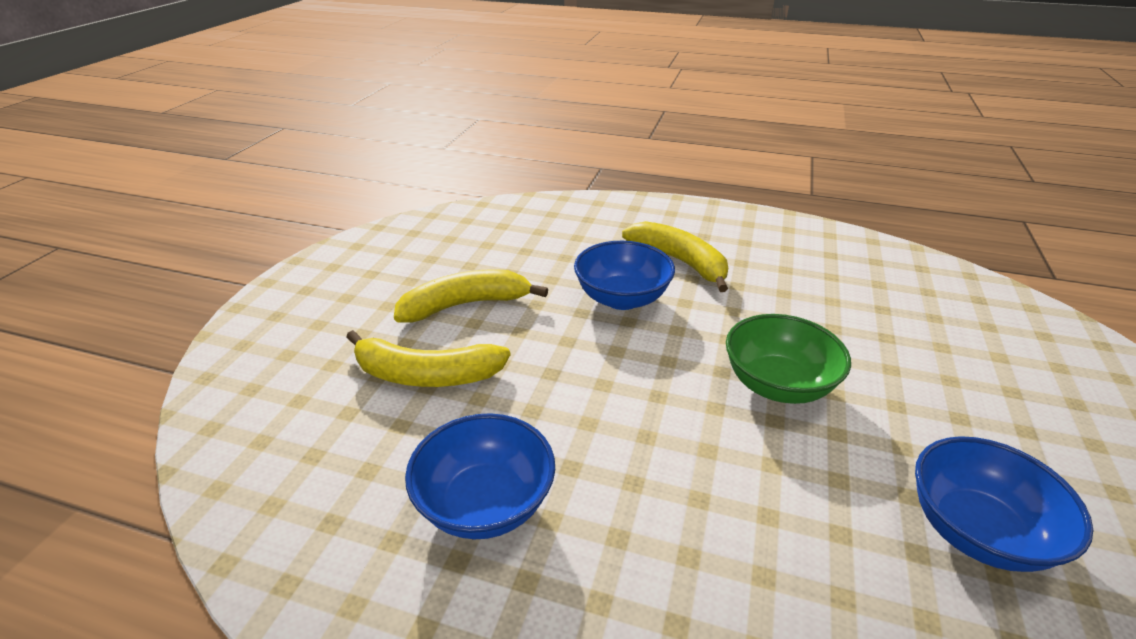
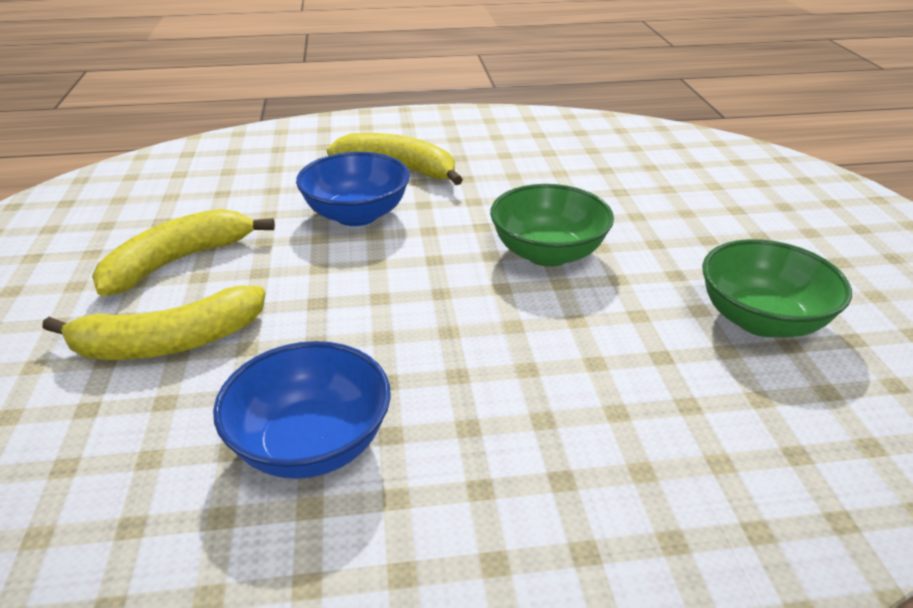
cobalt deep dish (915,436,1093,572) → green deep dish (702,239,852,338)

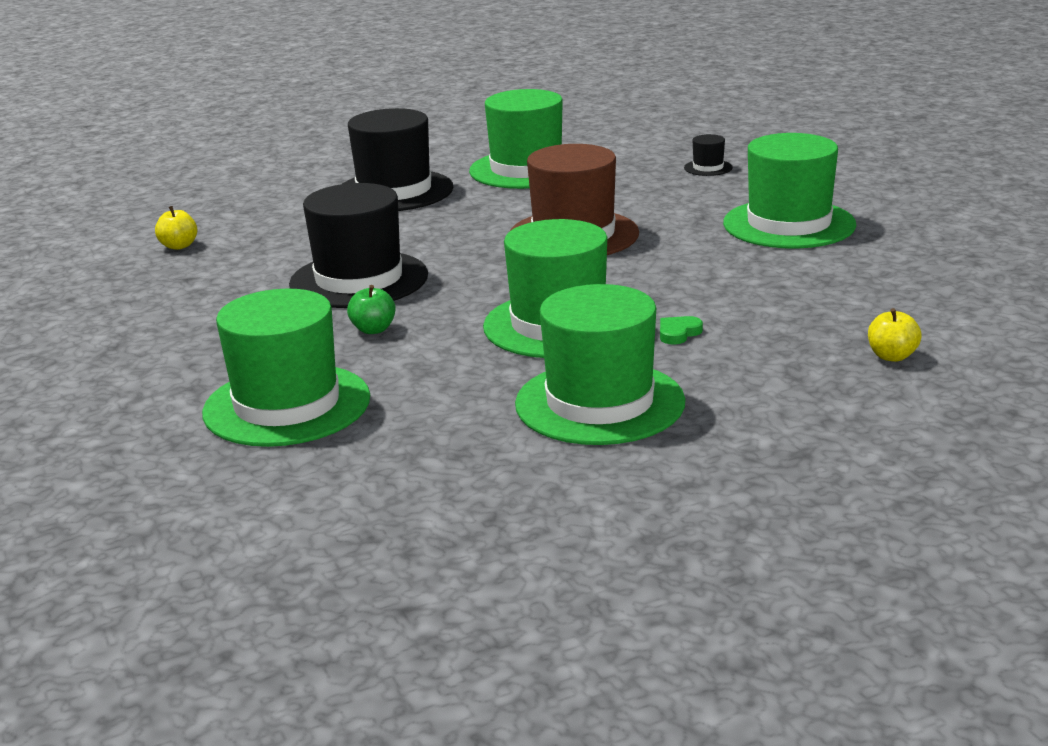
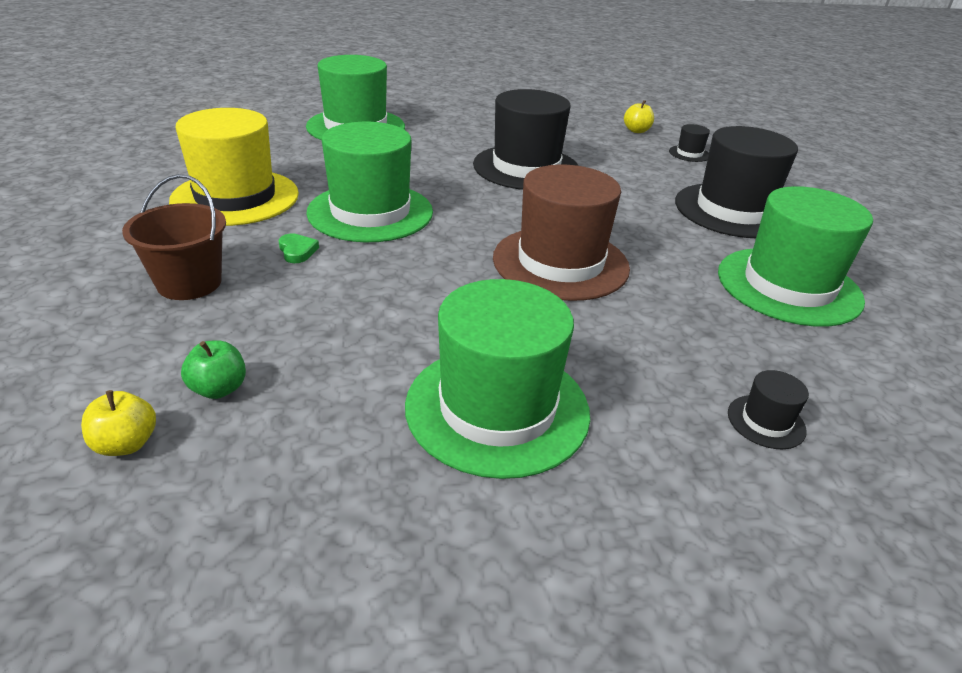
green apple fruit (347,285,396,334) → green apple fruit (181,340,246,399), relocated
green tall hat (515,284,685,445) → golden tall hat (169,108,299,226)
golden apple fruit (868,308,922,362) → golden apple fruit (81,390,156,456), relocated
- → brown bucket (122,174,226,300)
- → ebony tall hat (669,124,710,162)

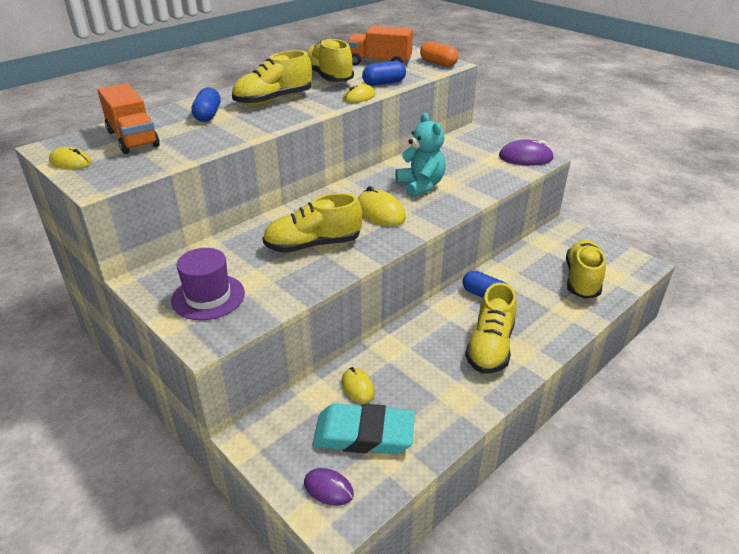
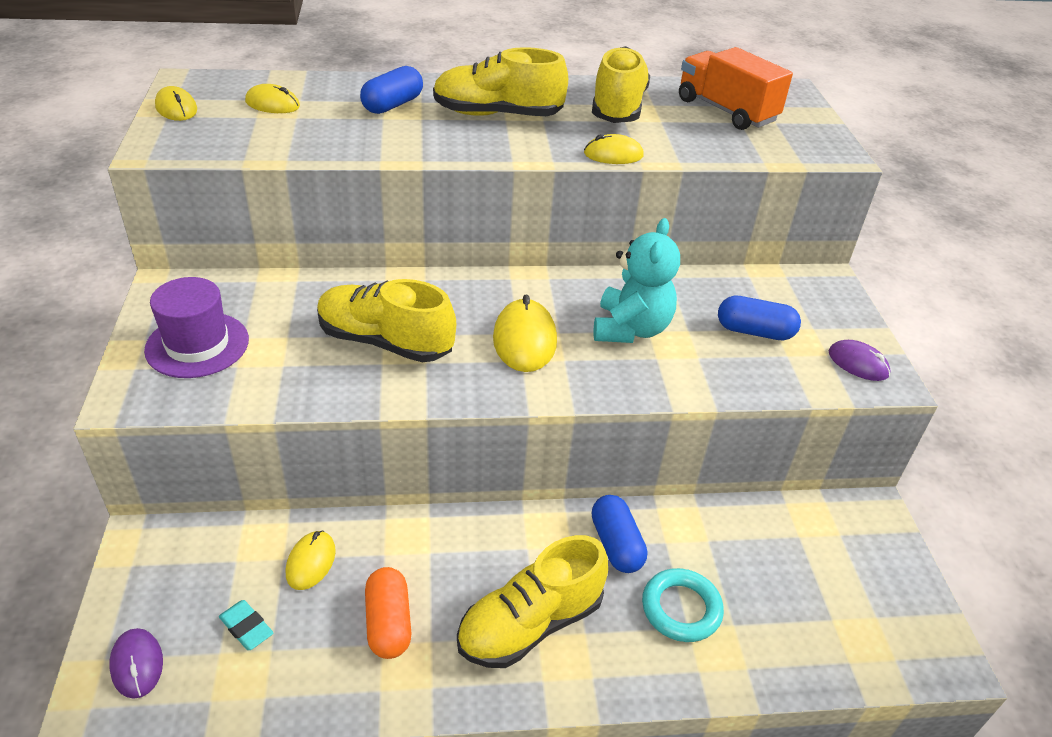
bright orange toy truck (98,83,160,154) → golden PC mouse (245,84,300,113)
turquoise eraser (313,404,415,454) → turquoise eraser (219,600,273,650), x0.42
cobalt capsule (362,61,406,86) → cobalt capsule (718,296,801,340), relocated
bright orange capsule (420,42,458,67) → bright orange capsule (365,567,411,659), relocated
royal purple PC mouse (499,139,554,166) → royal purple PC mouse (828,340,891,381), x0.64
golden sneaker (566,240,606,299) → -
- → turquoise ring (642,568,724,642)

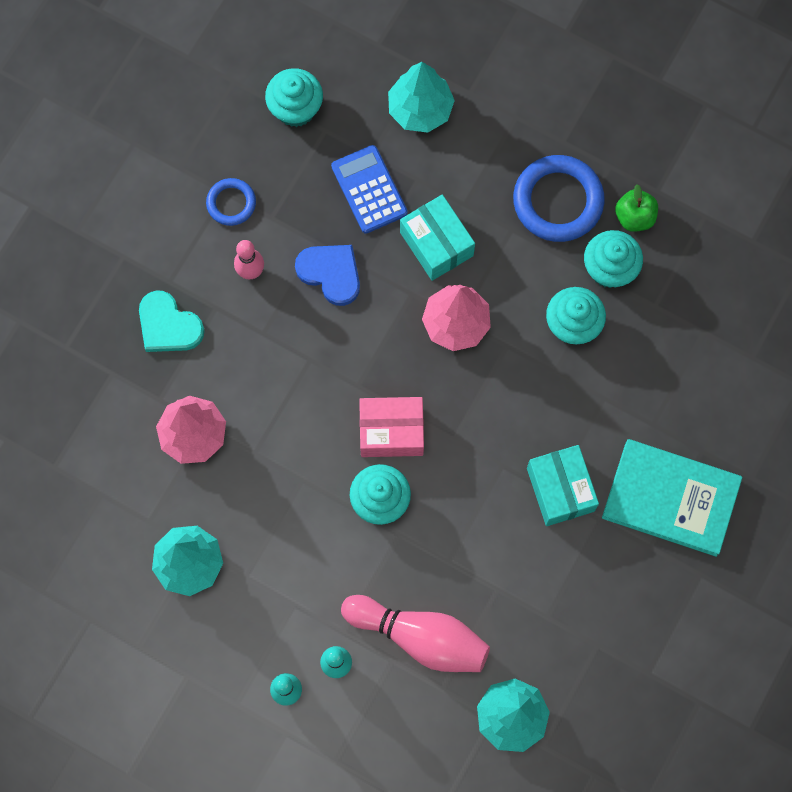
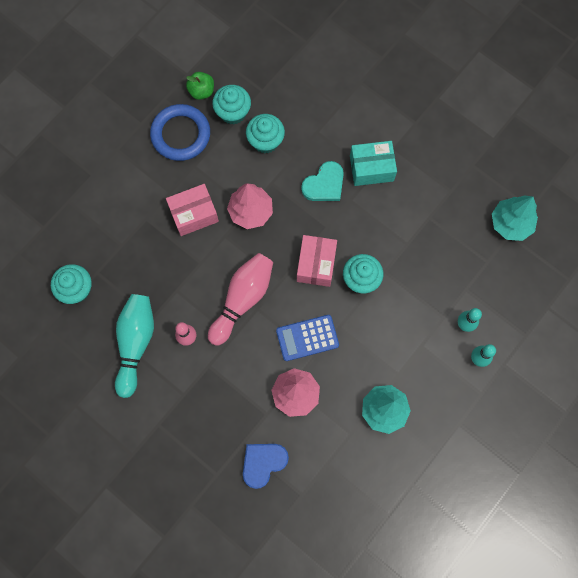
turquoise love heart (139,290,205,352) → turquoise love heart (301,161,344,201), relocated
cobalt ring (206,178,256,226) → turquoise bowling pin (115,294,154,398)
cobalt love heart (295,245,360,306) → cobalt love heart (243,444,289,489), relocated
cobalt adding machine (331,145,407,234) → cobalt adding machine (276,315,339,361), relocated
pink bowling pin (341,595,490,672) → pink bowling pin (208,253,273,346), relocated
turquoise fir tree (388,62,455,133) → -
turquoise parcel (400,195,475,281) → pink parcel (166,184,219,236)
turquoise hardcover (602,439,742,557) → -

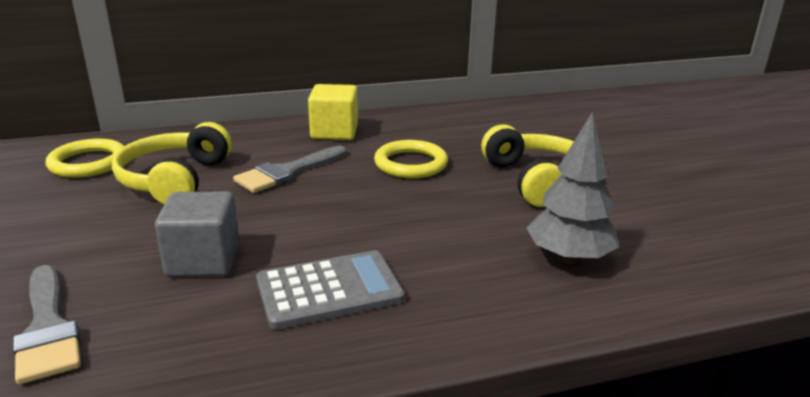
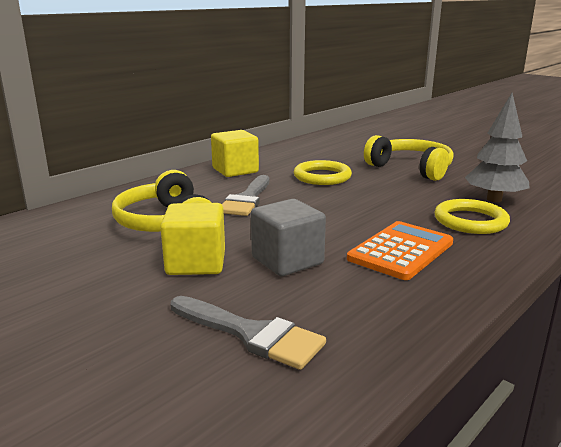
golden ring (46,139,124,178) → golden ring (434,199,510,234), relocated
gray adding machine (256,250,405,330) → bright orange adding machine (347,221,453,280)
- → golden solid cube (160,203,225,275)

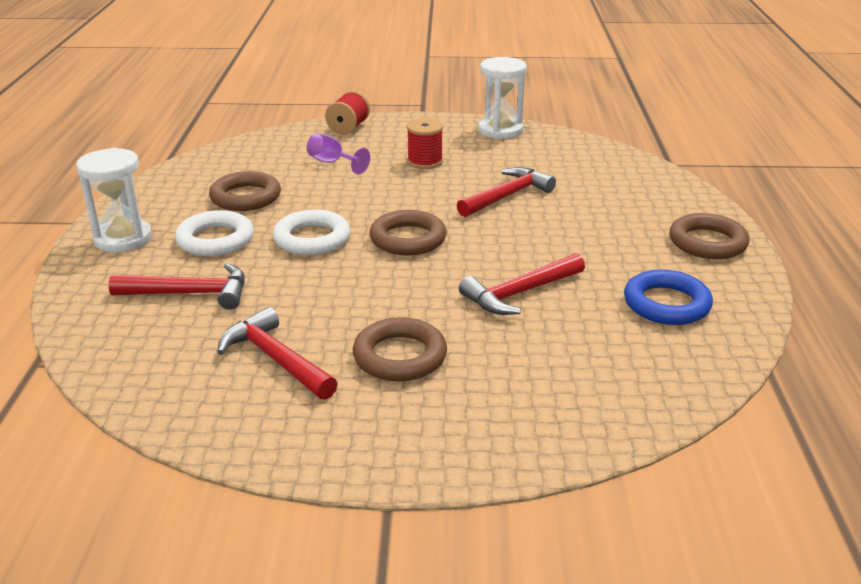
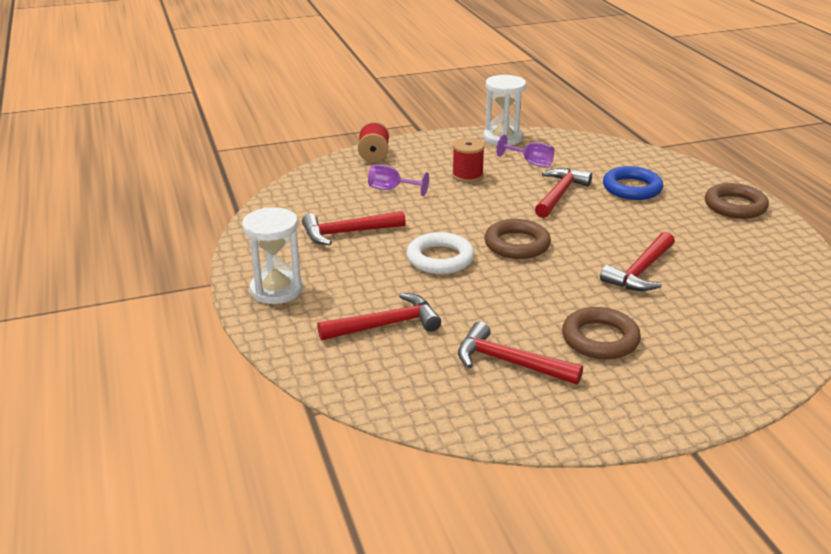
white ring (175,210,254,256) → -
brown ring (209,171,281,211) → red carpenter's hammer (302,211,406,245)
cobalt ring (624,269,713,325) → cobalt ring (603,166,663,200), relocated
- → royal purple goblet (496,135,554,167)

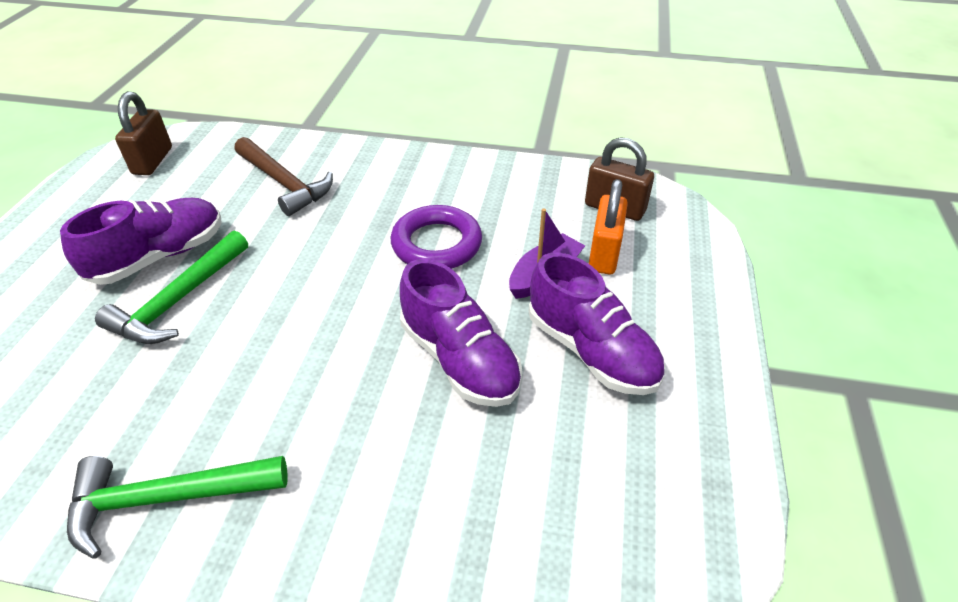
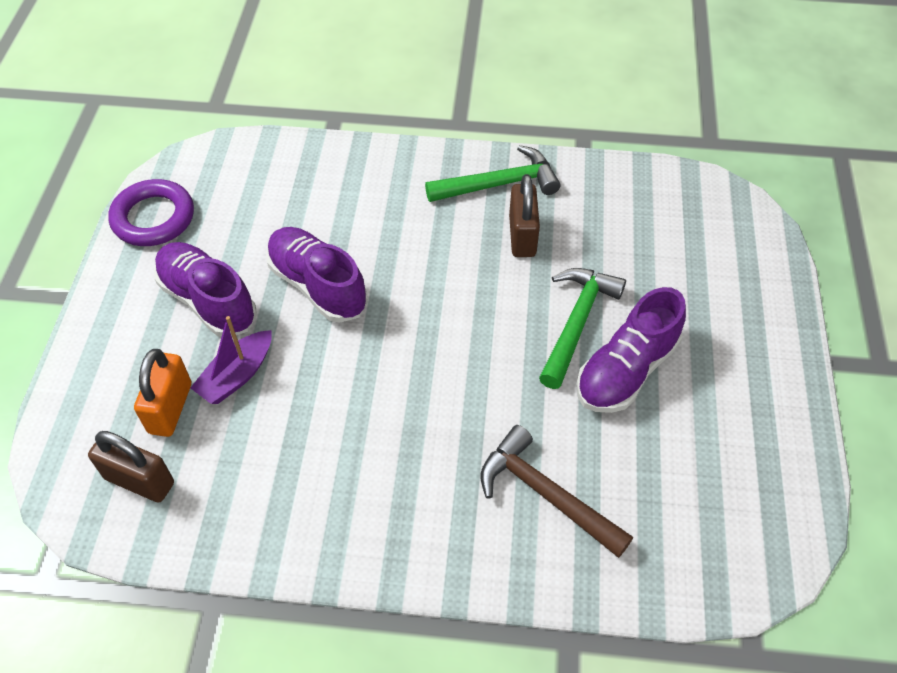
brown padlock (115,91,172,175) → brown padlock (509,174,540,257), relocated
royal purple ring (391,205,482,269) → royal purple ring (108,179,194,246), relocated

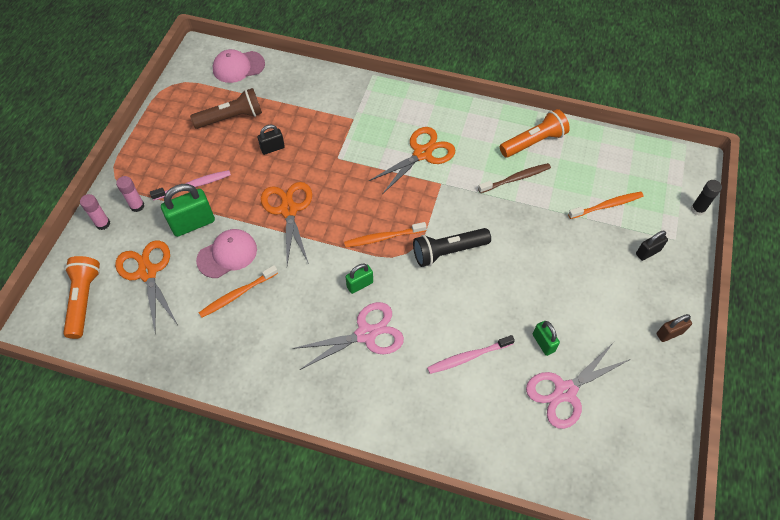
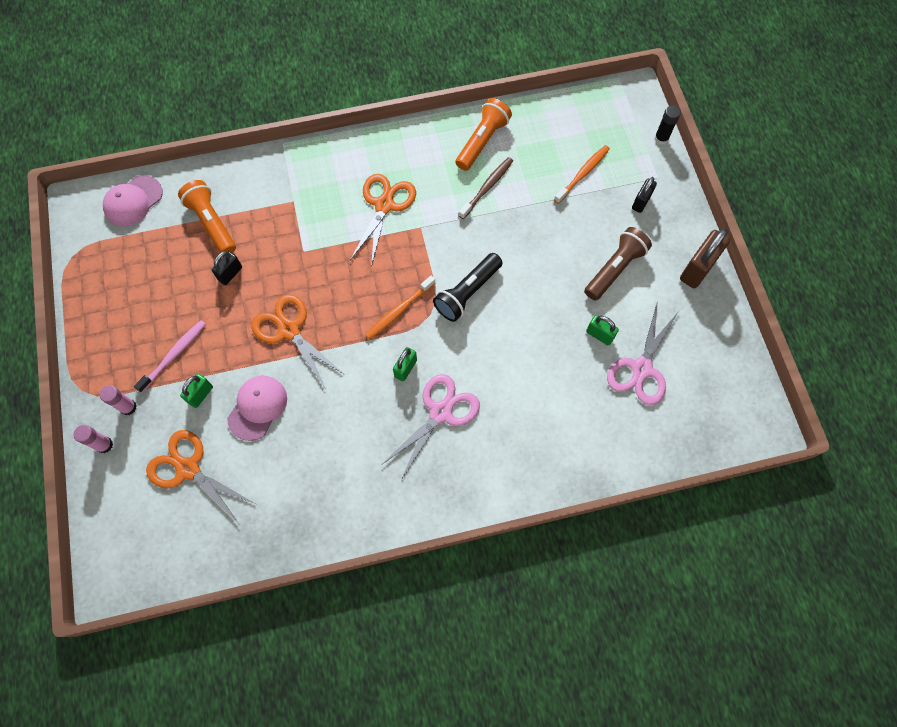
bright orange torch (63,256,100,339) → bright orange torch (178,180,236,253), relocated
green padlock (161,184,215,237) → green padlock (180,374,213,408), x0.58
brown torch (190,88,262,129) → brown torch (584,227,652,301), relocated
bright orange dental brush (199,265,278,318) → -
pink dental brush (427,335,515,374) → -
brown padlock (657,314,692,342) → brown padlock (680,229,730,288), x1.72

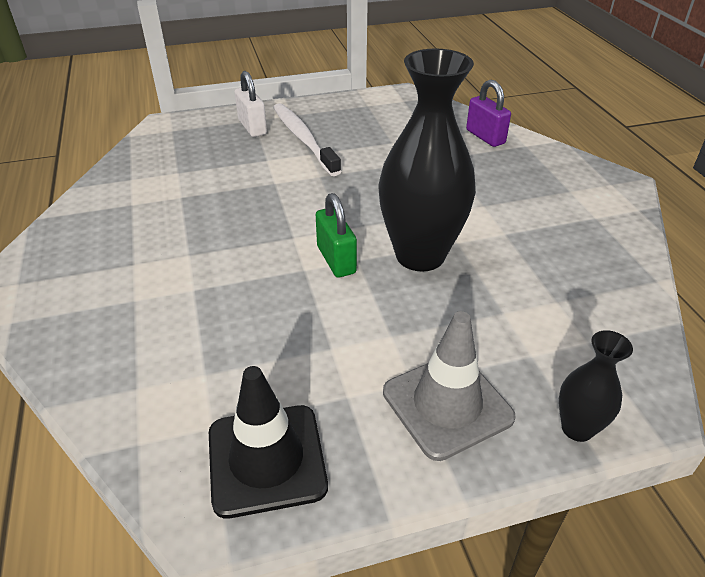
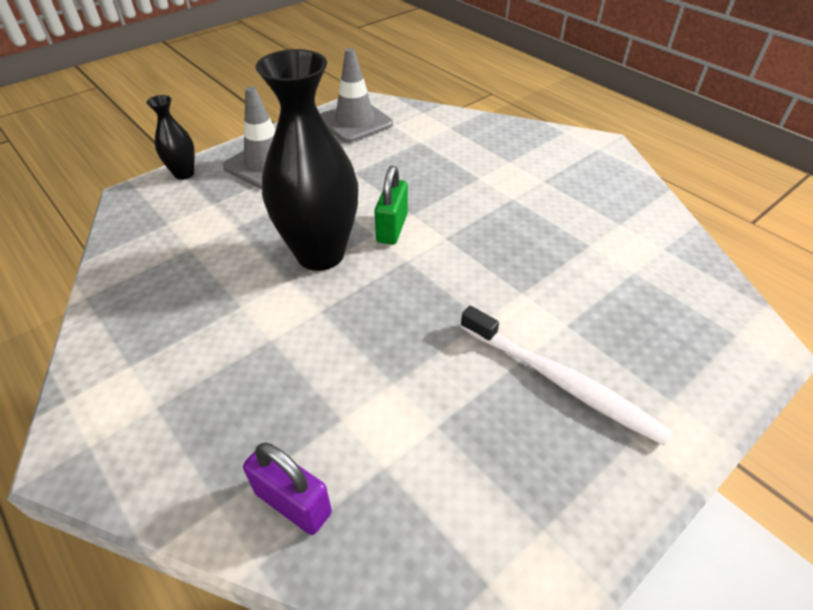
ebony road cone (209,366,328,519) → gray road cone (320,48,393,143)
white padlock (235,71,267,137) → -
green padlock (316,193,357,278) → green padlock (374,166,408,245), 60 degrees clockwise

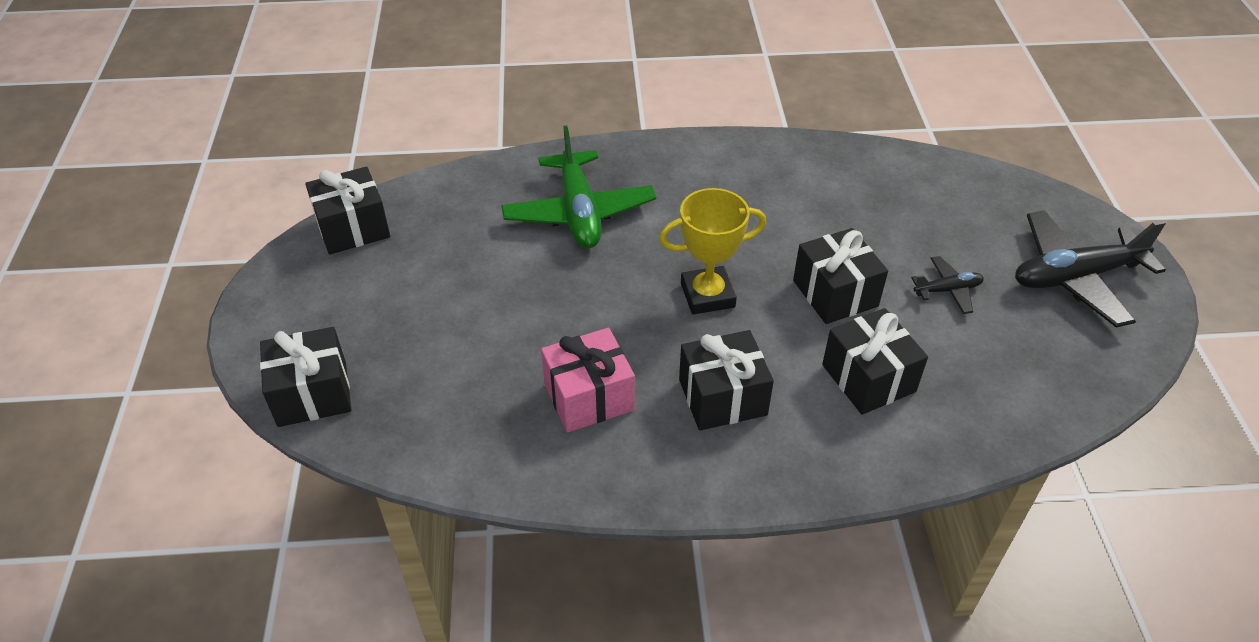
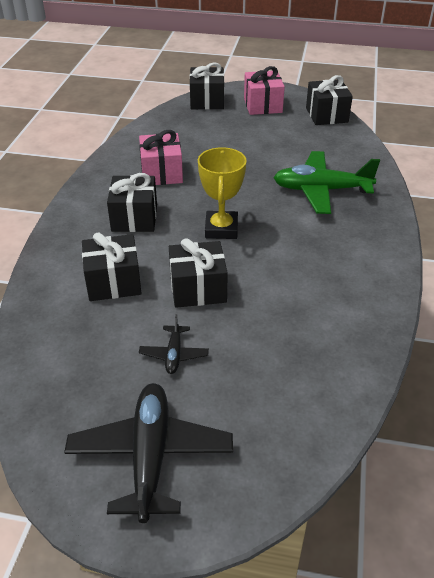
- → pink gift (244,66,285,115)

